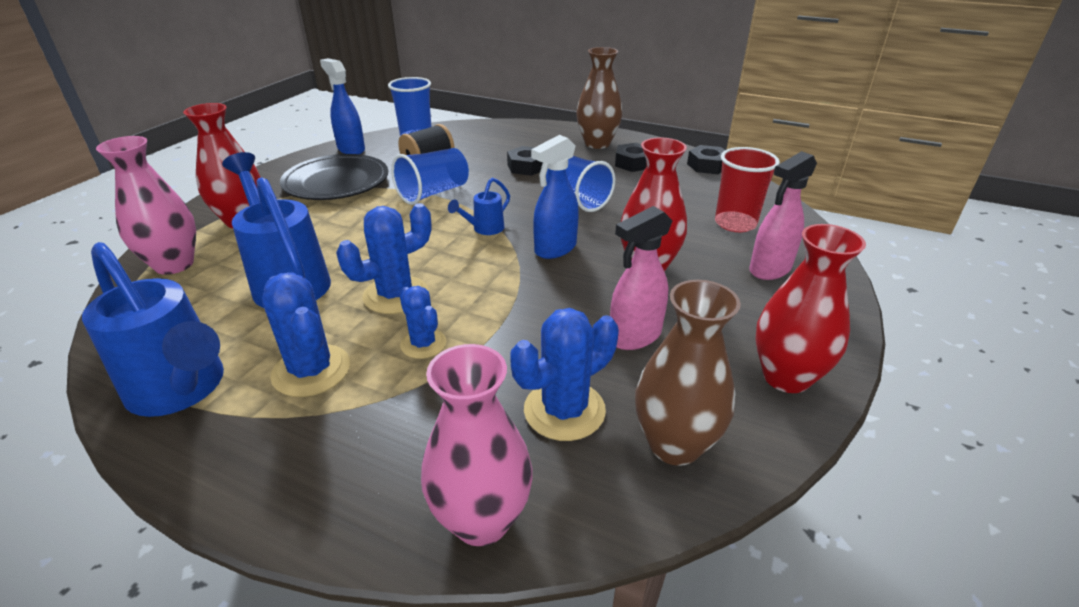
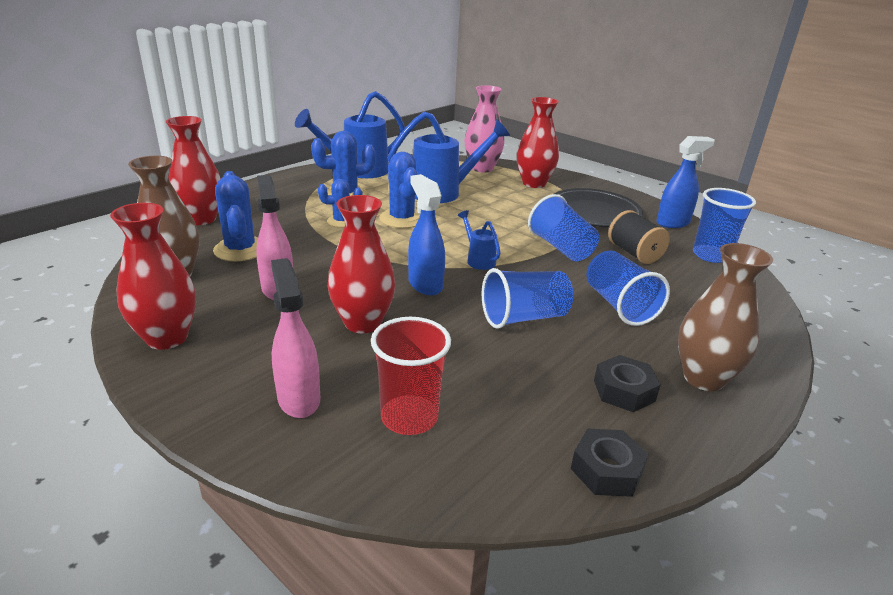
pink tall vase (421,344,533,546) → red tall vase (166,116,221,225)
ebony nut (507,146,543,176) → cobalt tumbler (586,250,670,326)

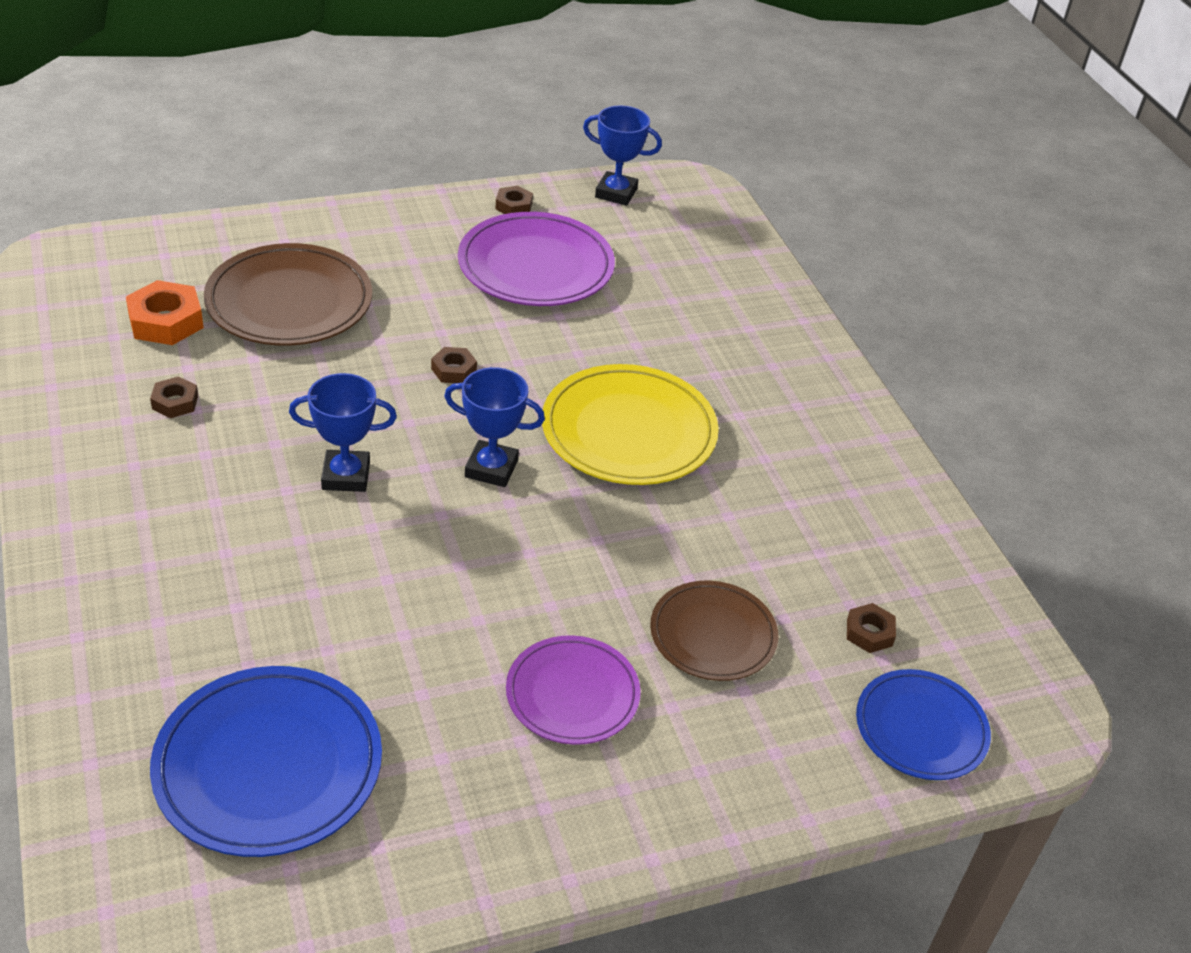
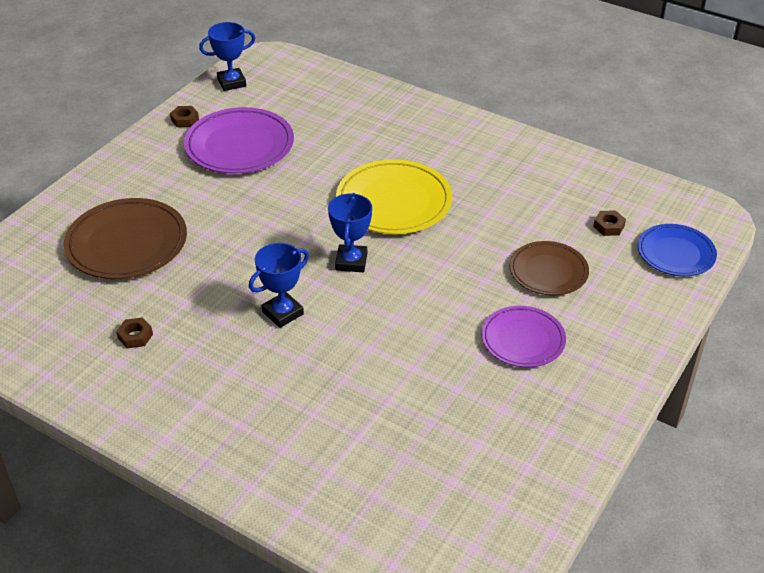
bright orange nut (126,280,204,345) → -
cobalt flat dish (150,666,382,857) → -
brown nut (431,347,477,383) → -
cobalt award cup (444,367,545,487) → cobalt award cup (328,193,372,272), 60 degrees counterclockwise

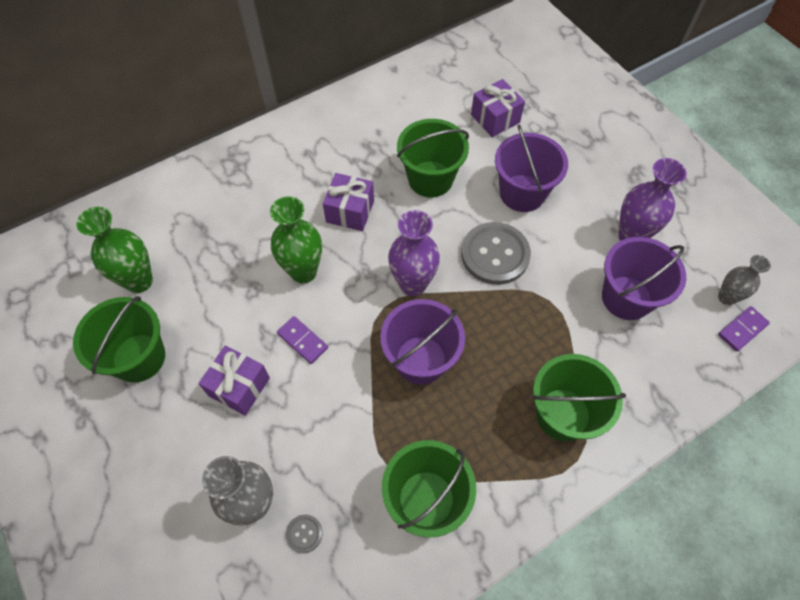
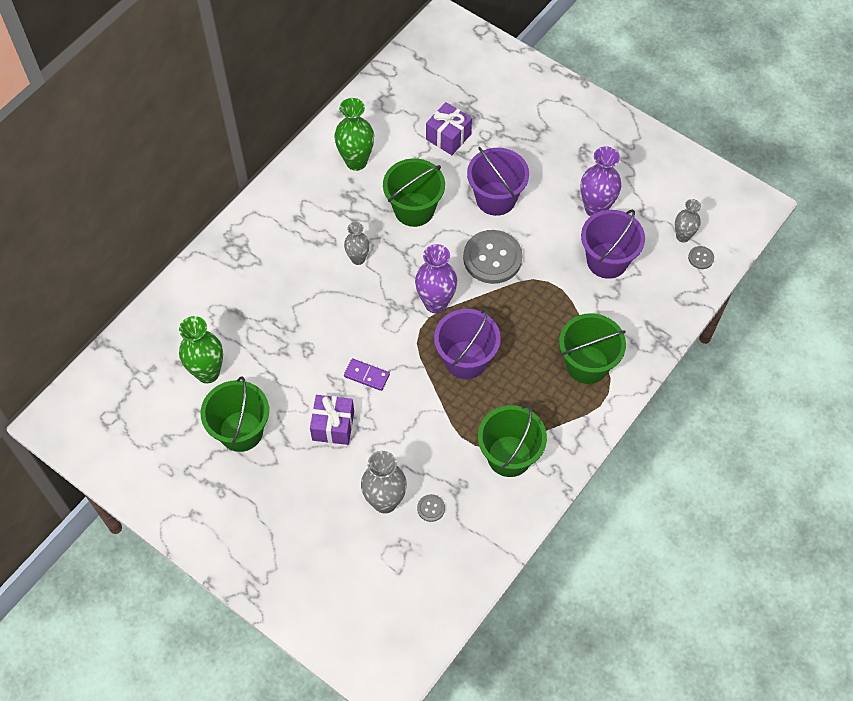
green tall vase (270,196,322,284) → green tall vase (334,98,374,171), relocated
royal purple gift (323,173,374,231) → gray tall vase (344,222,370,265)
royal purple domino piece (718,306,770,352) → gray sewing button (688,246,714,269)

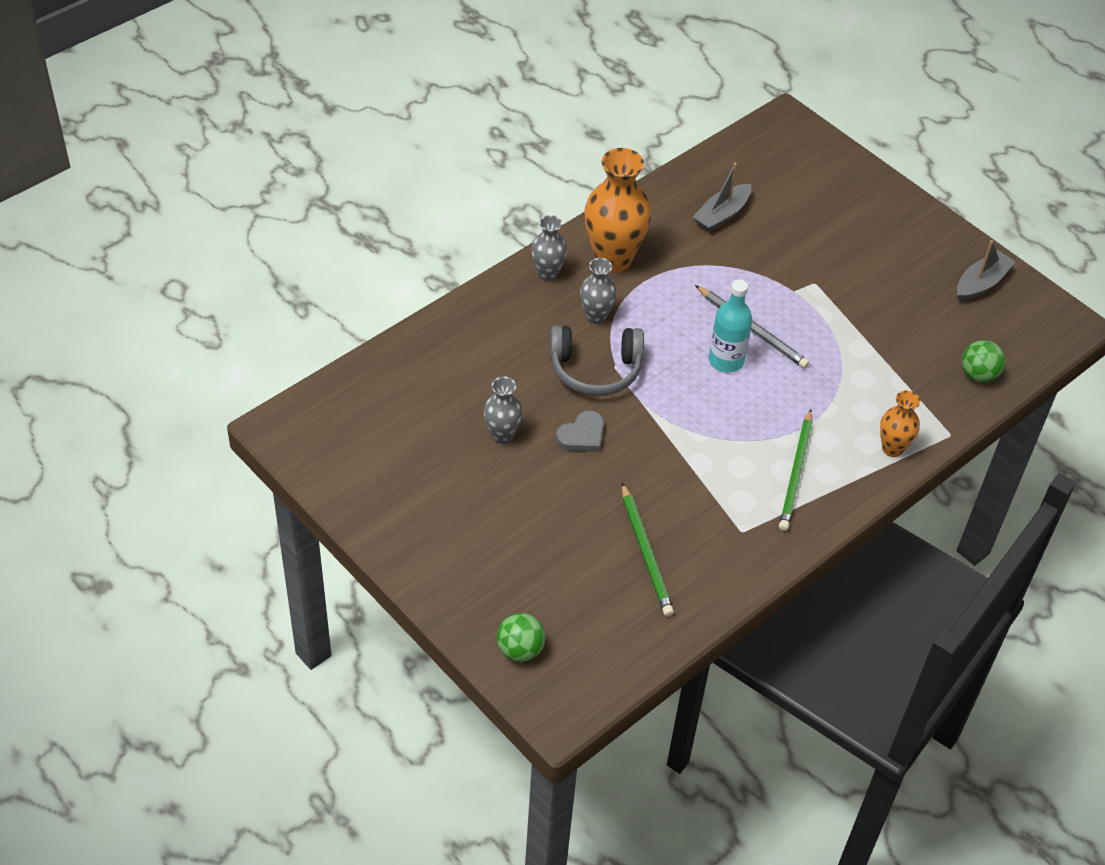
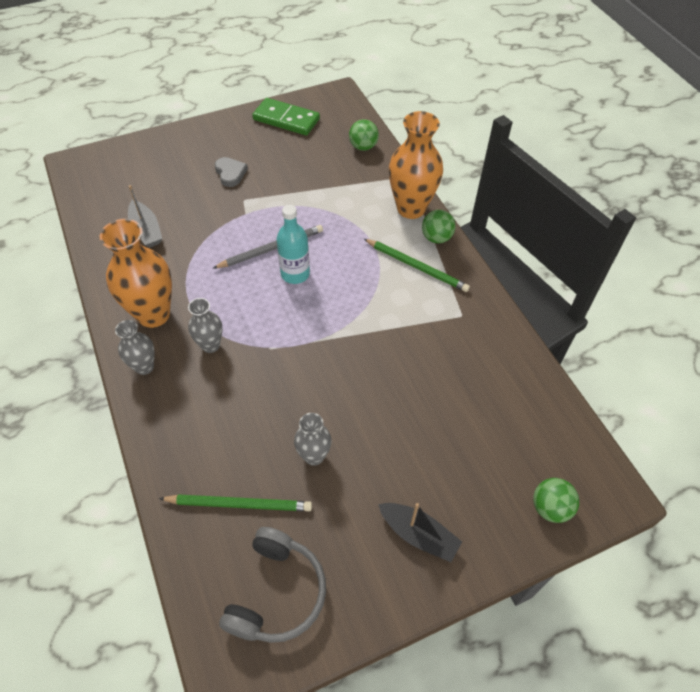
gray headphones (550,325,644,396) → gray headphones (219,527,326,643), relocated
gray love heart (556,411,604,452) → gray love heart (215,157,248,187), relocated
green lead pencil (622,483,674,616) → green lead pencil (159,494,312,511), relocated
bright orange tall vase (880,391,920,457) → bright orange tall vase (389,111,443,219), x1.85
gray sailboat (957,240,1015,301) → green domino piece (252,98,320,136)
- → ebony sailboat (378,503,462,562)
- → green ball (422,210,456,244)

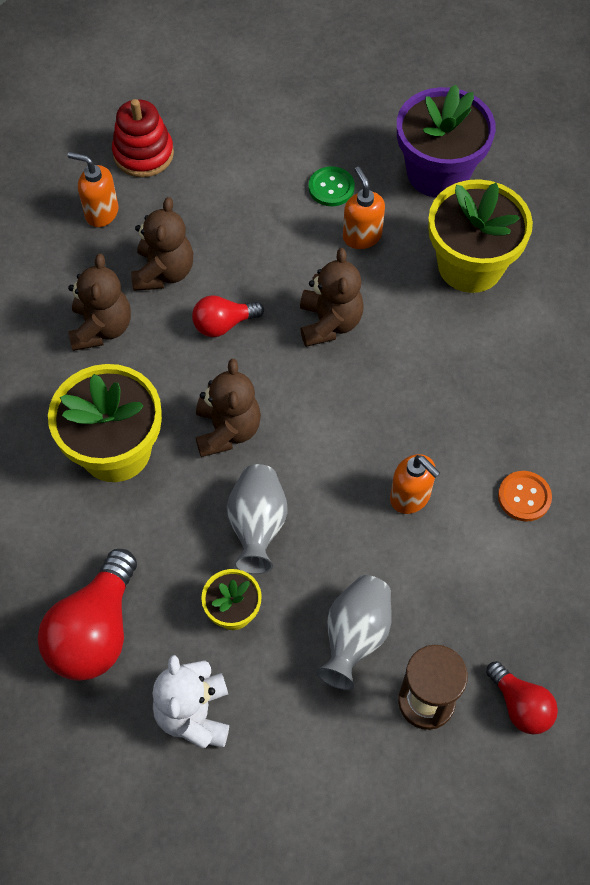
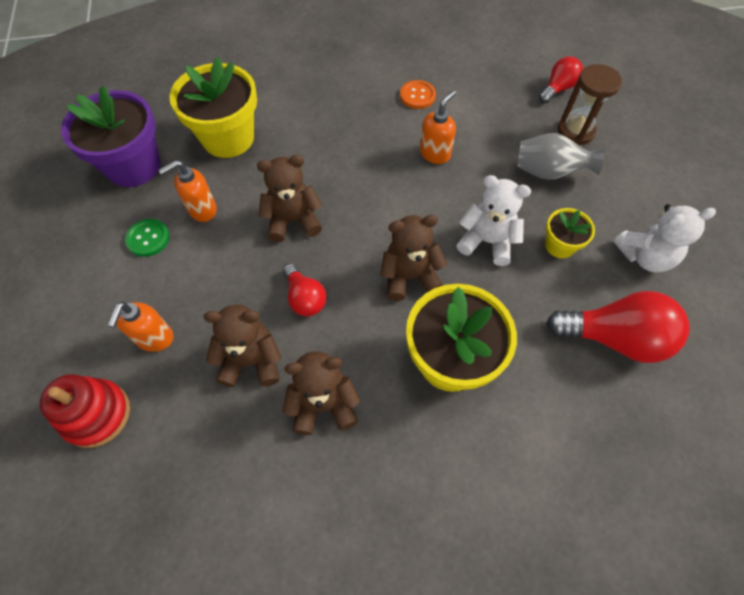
bright orange soap pump (68,152,118,227) → bright orange soap pump (108,301,173,352), relocated
gray tall vase (226,464,288,574) → white teddy (456,175,531,266)

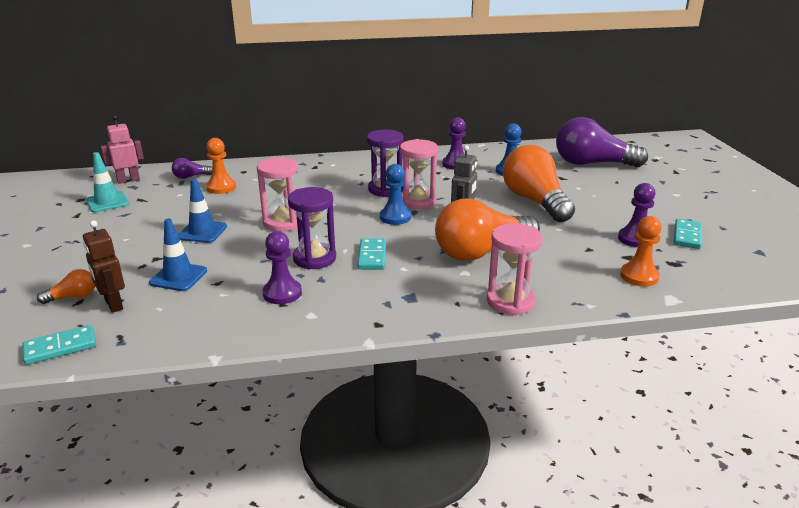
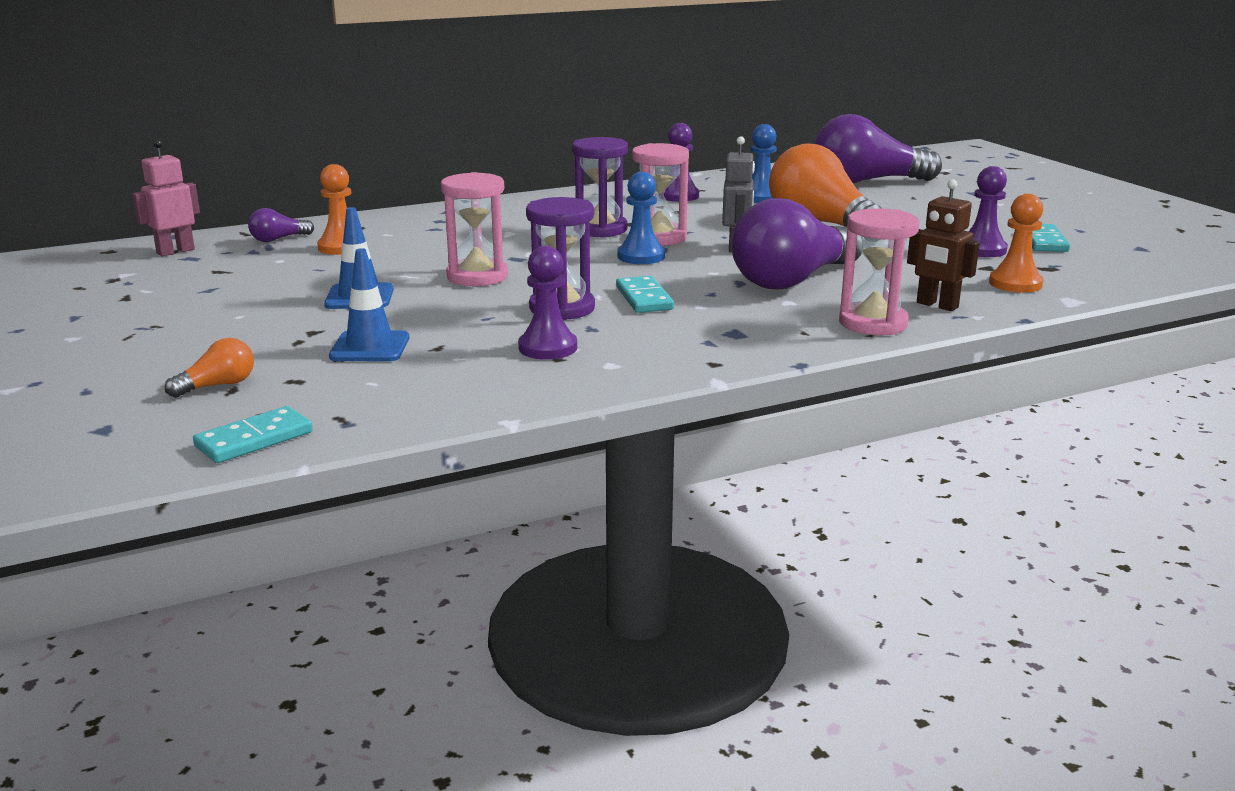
brown robot figure (83,220,125,313) → brown robot figure (907,179,980,311), relocated
turquoise road cone (86,152,129,213) → -
bright orange lightbulb (435,198,540,261) → royal purple lightbulb (731,198,862,289)

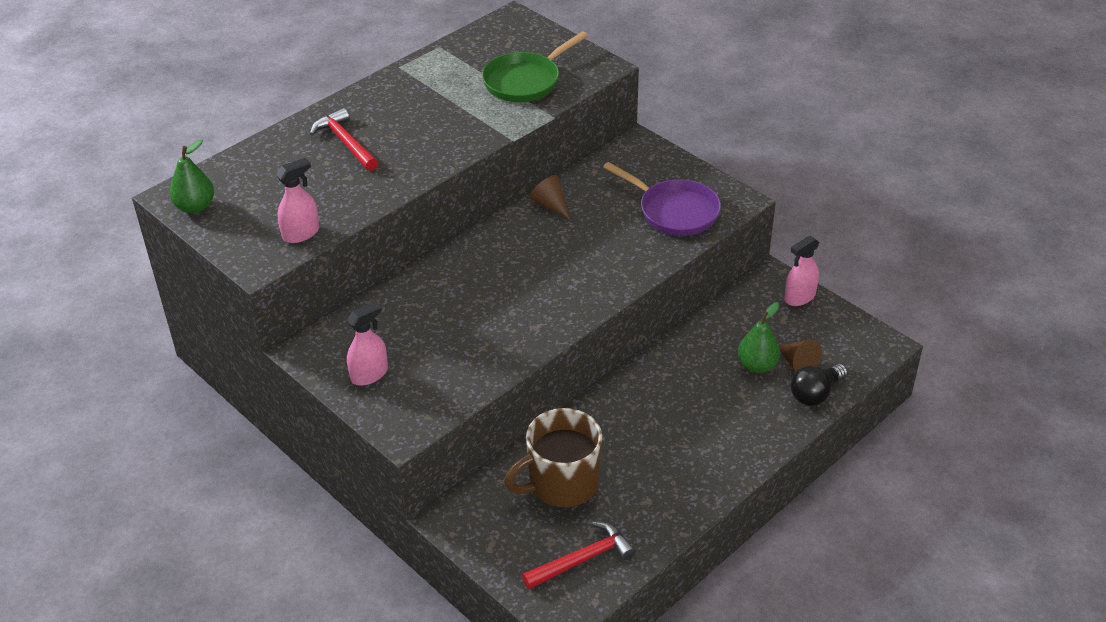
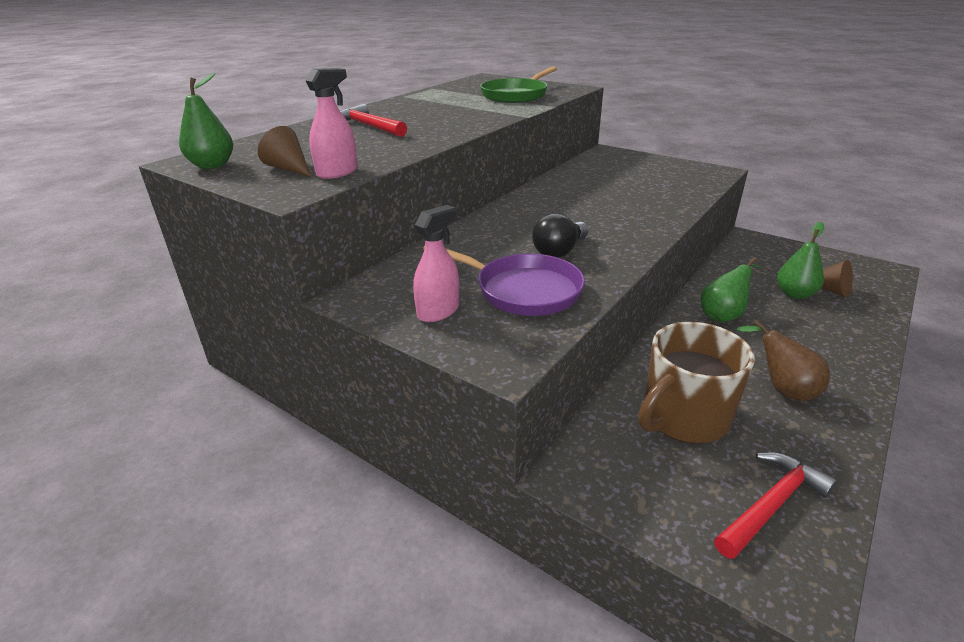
brown cone (529,175,570,220) → brown cone (258,126,311,177), relocated
royal purple pan (603,162,721,236) → royal purple pan (423,246,585,316), relocated
pink sprayer (784,236,820,306) → -
ebony lightbulb (791,364,848,406) → ebony lightbulb (532,213,588,258), relocated
- → green toy pear (701,257,762,322)
- → brown toy pear (737,320,830,401)

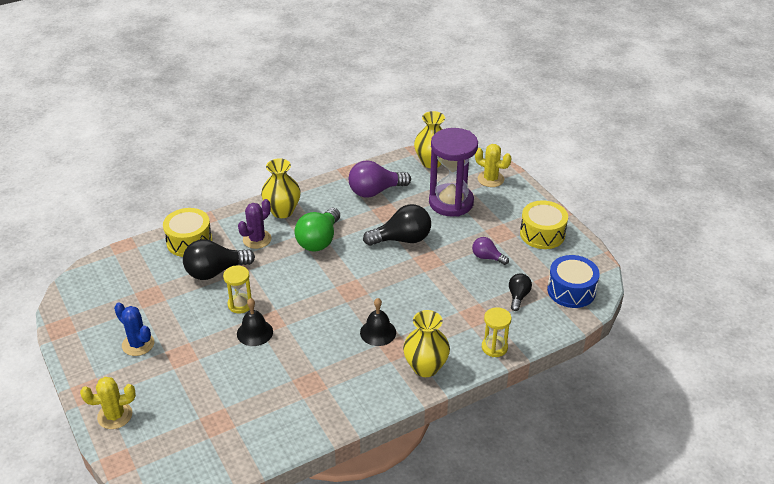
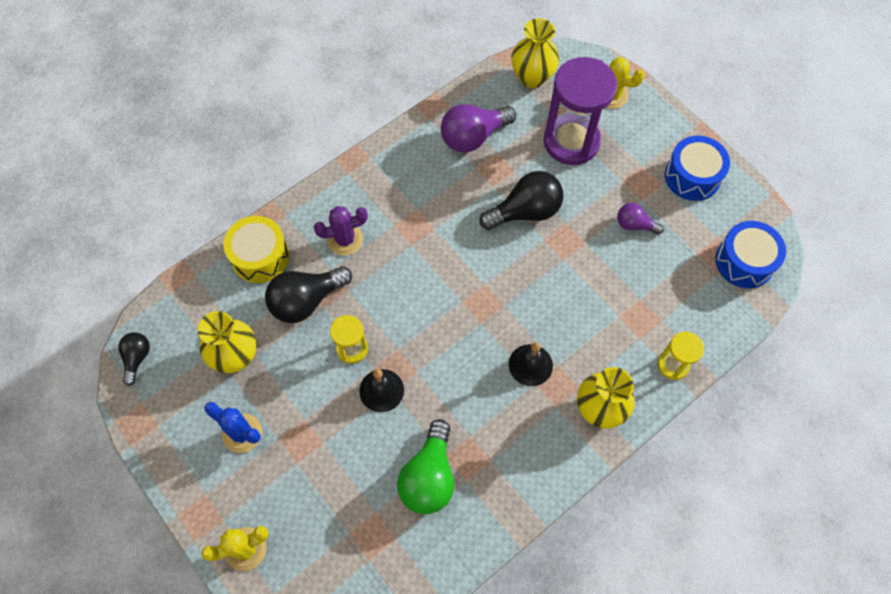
royal purple cactus (238,199,271,249) → royal purple cactus (314,206,368,256), 45 degrees clockwise
golden tall vase (261,158,301,218) → golden tall vase (198,311,256,373), relocated
green lightbulb (294,208,340,252) → green lightbulb (397,419,454,514), relocated
ebony lightbulb (509,273,532,311) → ebony lightbulb (118,332,150,386), relocated
golden snare drum (520,201,568,249) → cobalt snare drum (665,136,730,201)

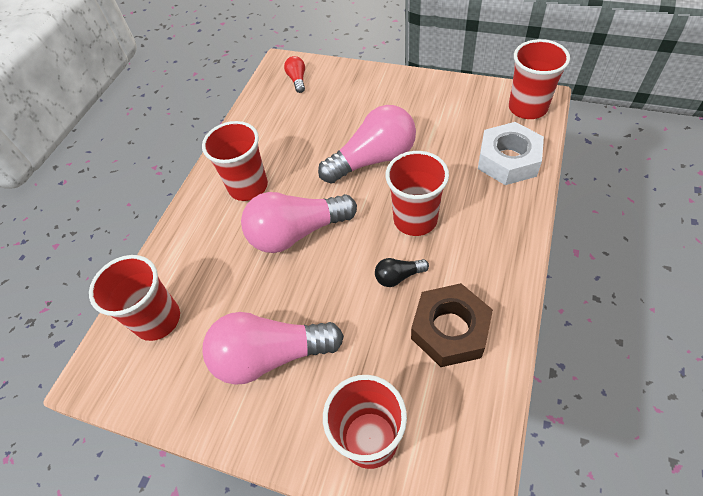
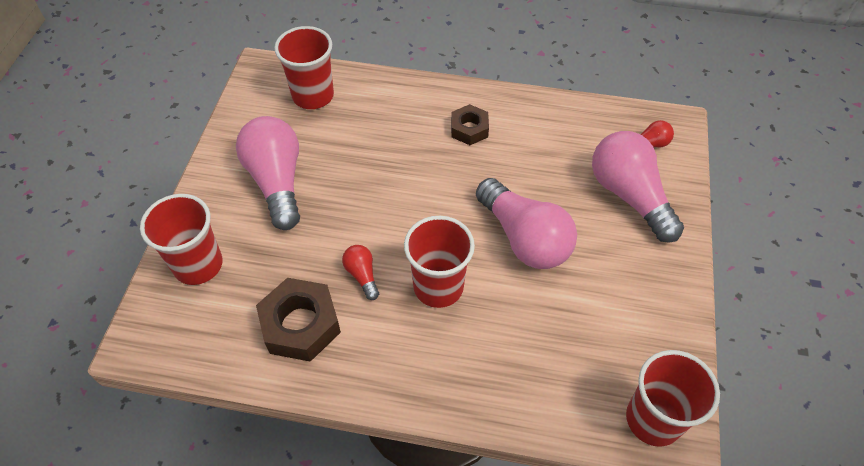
red tumbler (202,121,268,201) → brown nut (451,104,489,145)
pink lightbulb (241,192,357,253) → pink lightbulb (592,131,684,243), relocated
ebony lightbulb (375,258,429,287) → red lightbulb (342,245,379,300)
white nut (478,122,544,185) → -

